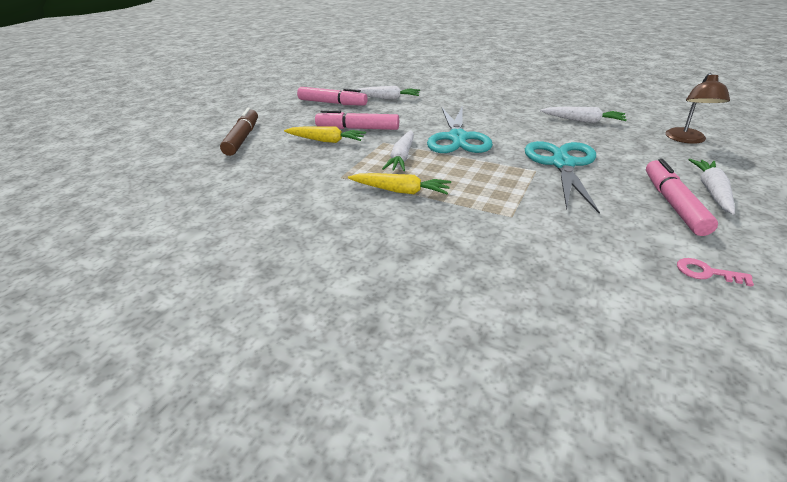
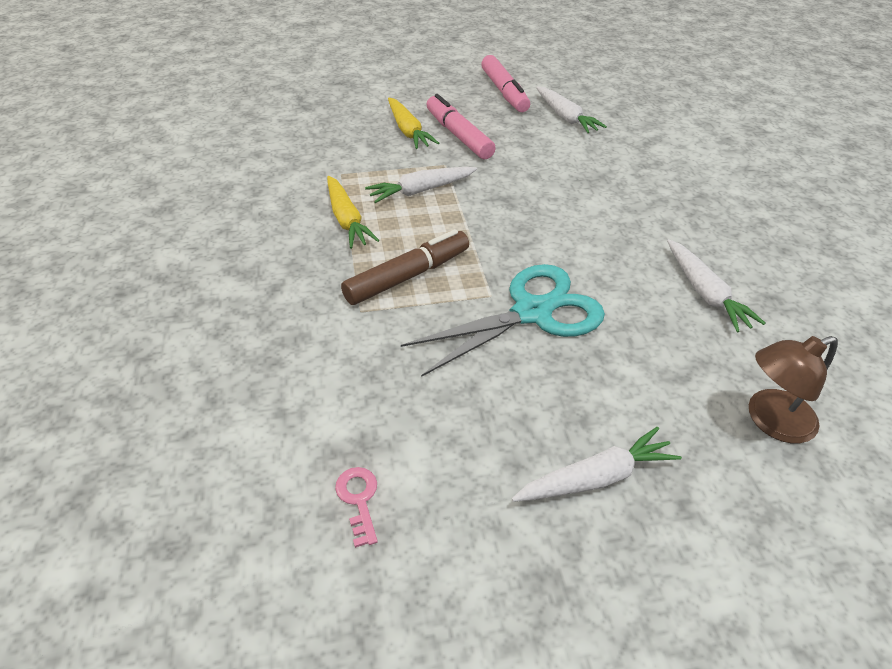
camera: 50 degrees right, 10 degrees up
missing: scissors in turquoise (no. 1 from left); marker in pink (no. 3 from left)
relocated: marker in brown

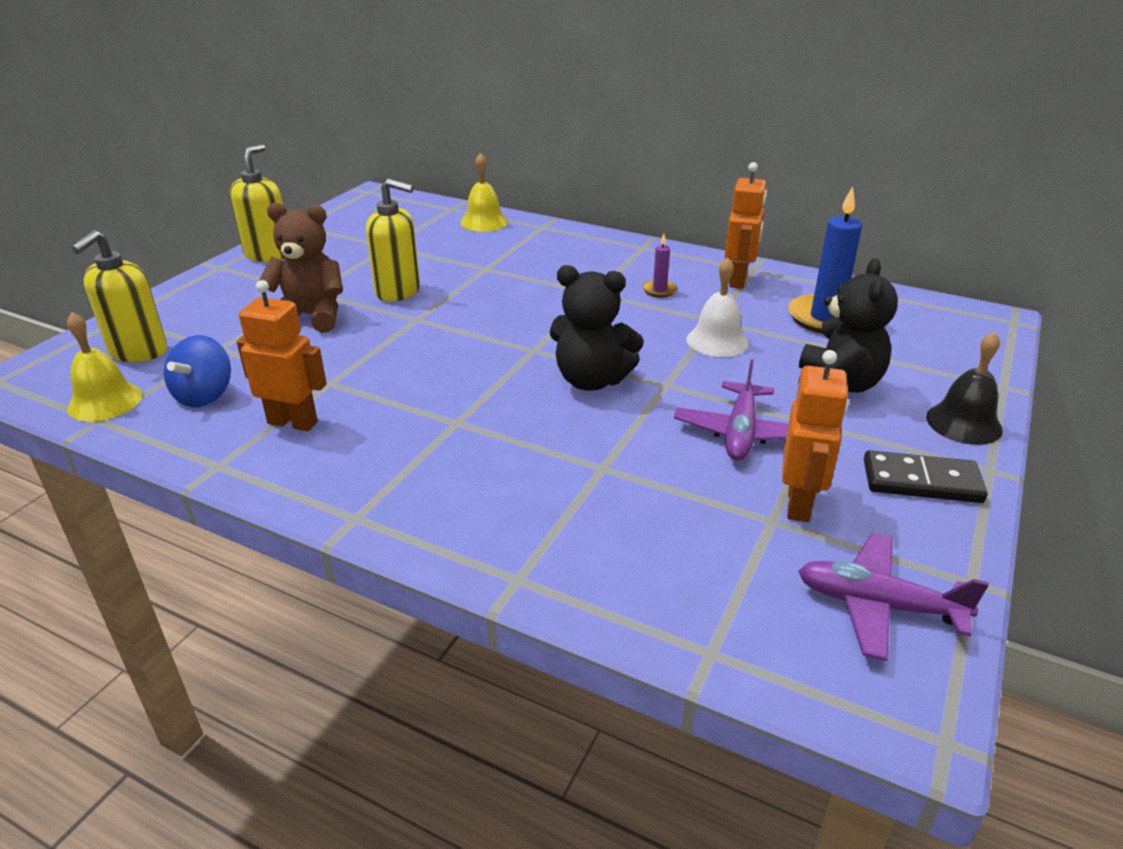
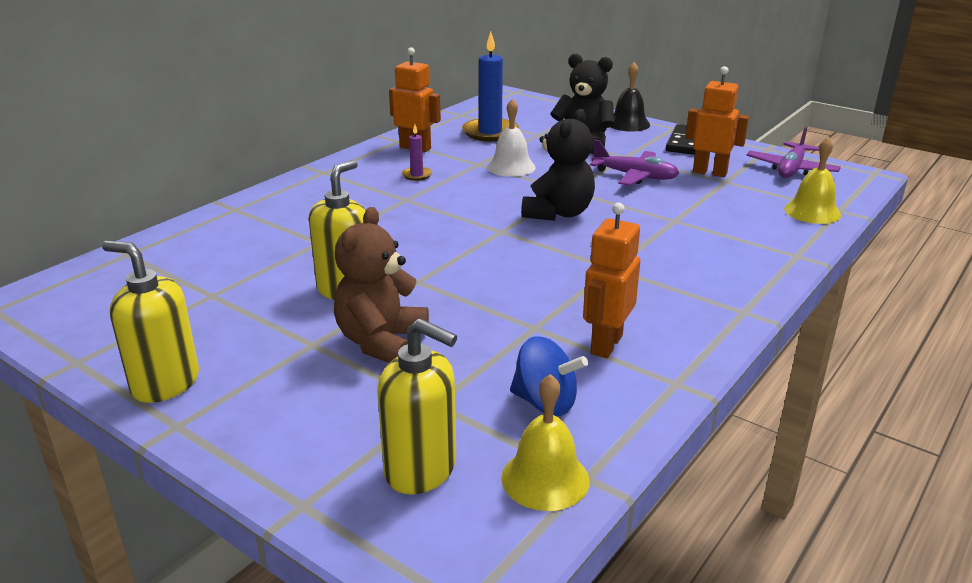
camera: 80 degrees left, 5 degrees down
relocated: bell in yellow (no. 2 from left)

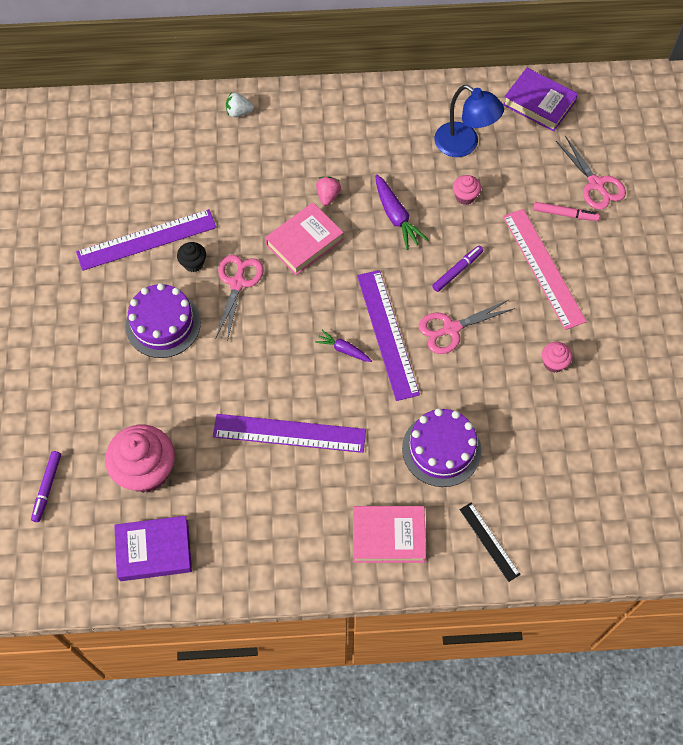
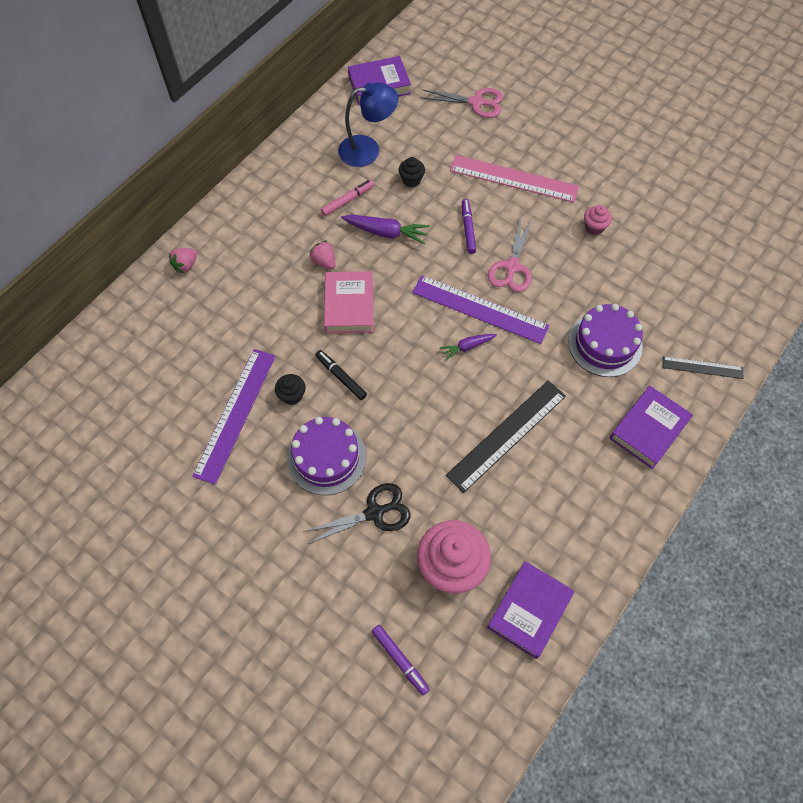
camera: 50 degrees left, 0 degrees up
appeared: scissors in black
relocated: marker in pink
exchanged: scissors in pink (no. 1 from left) to marker in black
colour: strawberry in white to strawberry in pink (no. 1 from left); cupcake in pink (no. 2 from left) to cupcake in black (no. 2 from left); ruler in purple (no. 2 from left) to ruler in black (no. 1 from left); book in pink (no. 2 from left) to book in purple (no. 3 from left)

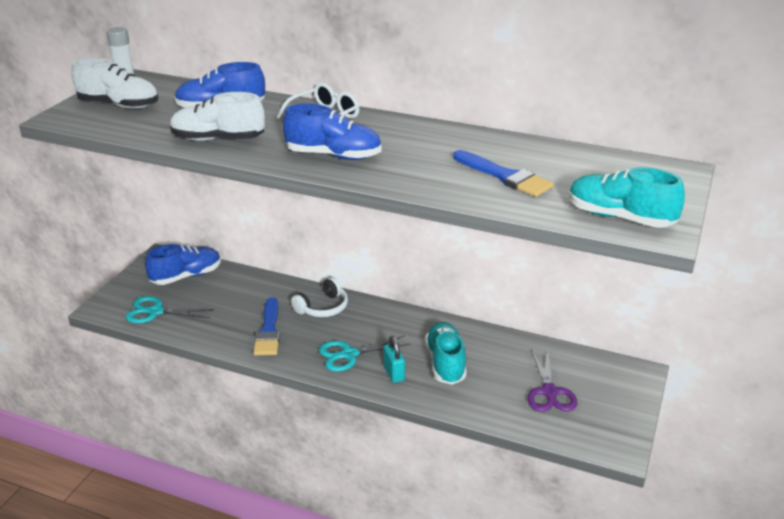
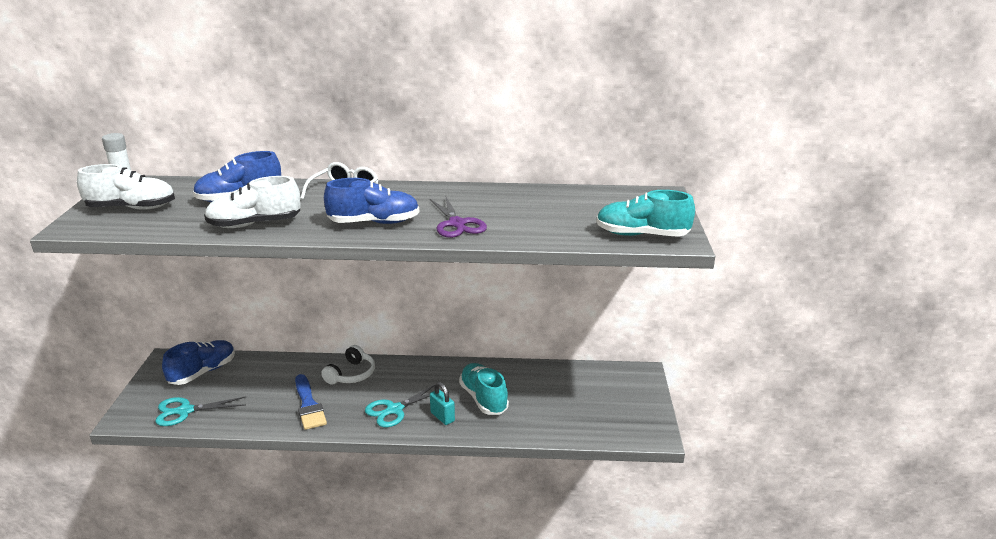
camera: 20 degrees left, 5 degrees down
missing: brush in blue (no. 2 from left)
relocated: scissors in purple

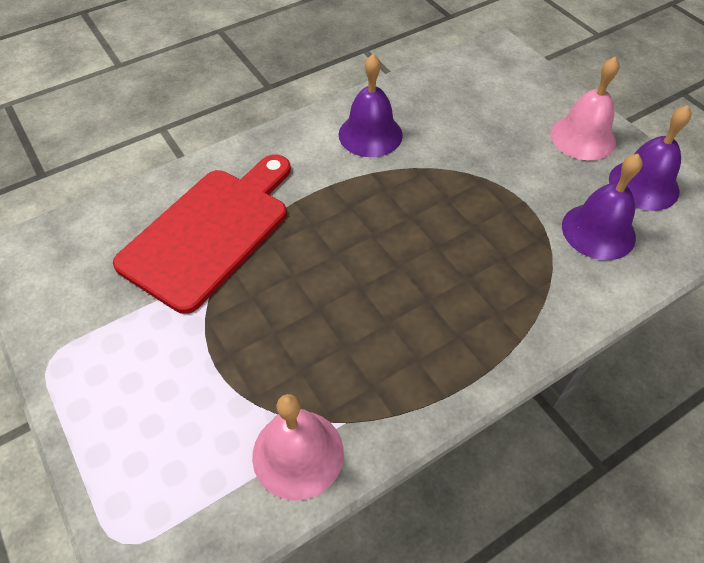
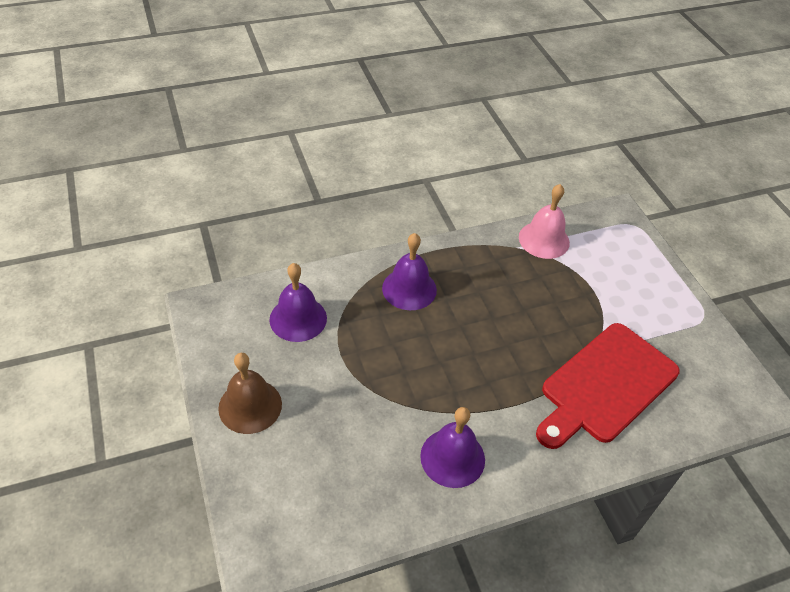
camera: 170 degrees left, 5 degrees down
relocated: bell in purple (no. 3 from left in the first image) to bell in purple (no. 2 from left)
colour: bell in pink (no. 2 from left) to bell in brown

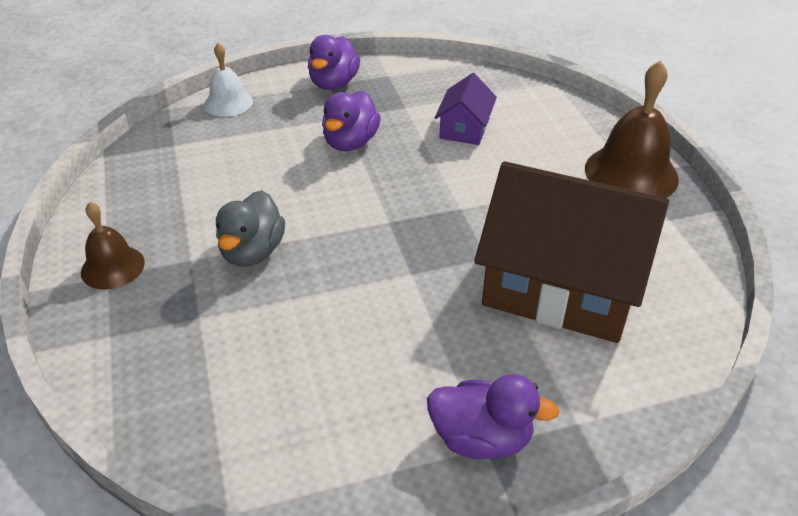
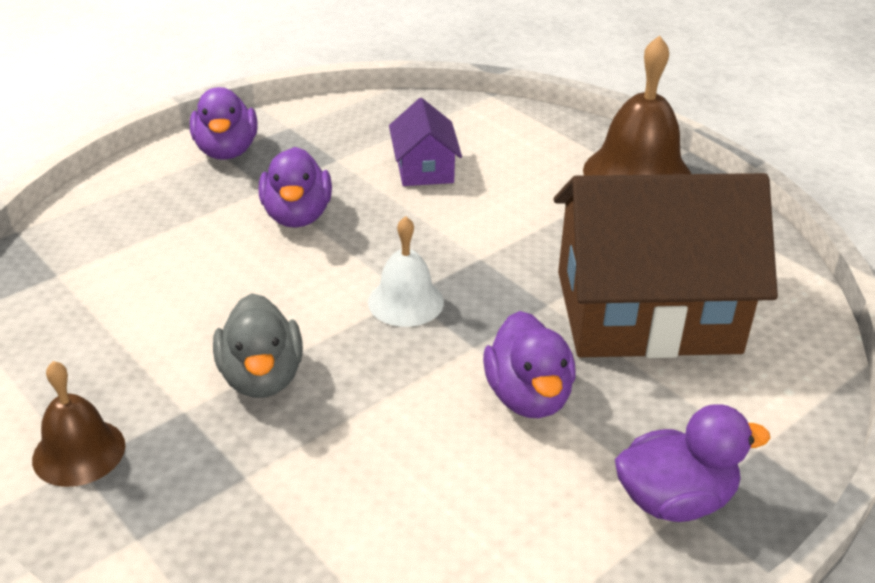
camera: 25 degrees left, 5 degrees down
appeared: duck in purple (no. 3 from left)
relocated: bell in white

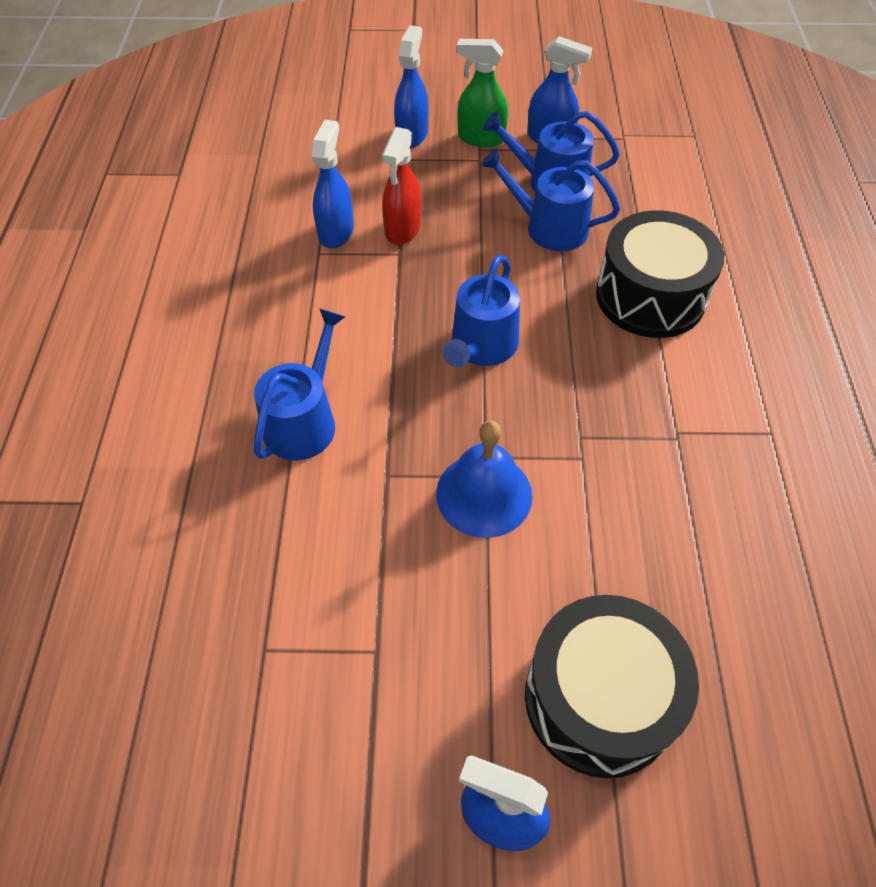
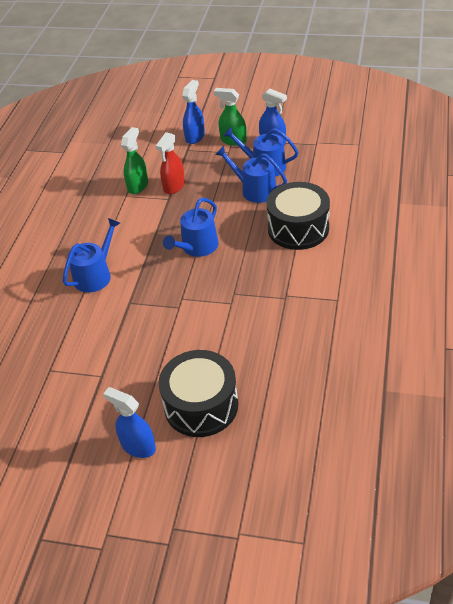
camera: 15 degrees right, 10 degrees down
missing: bell in blue
colour: spray bottle in blue (no. 1 from left) to spray bottle in green (no. 1 from left)

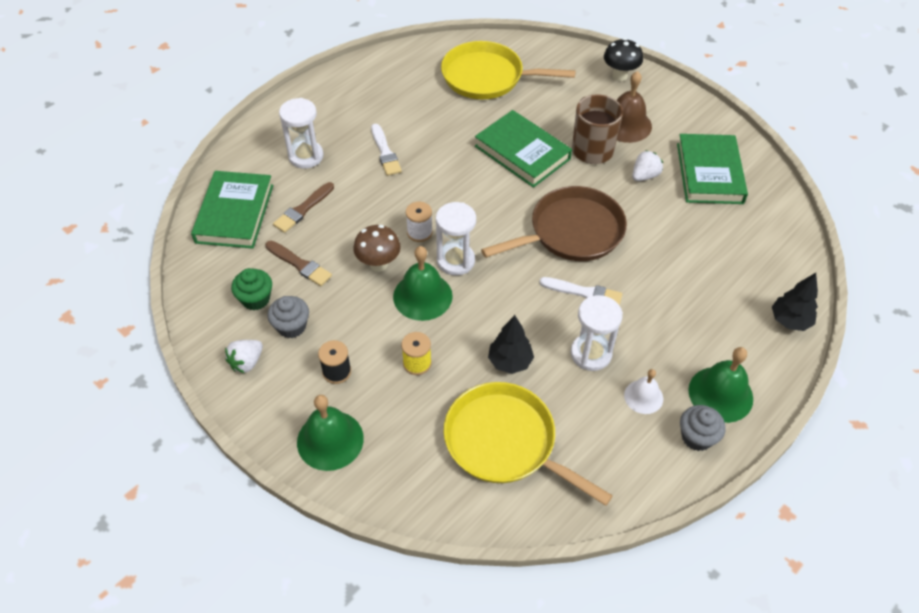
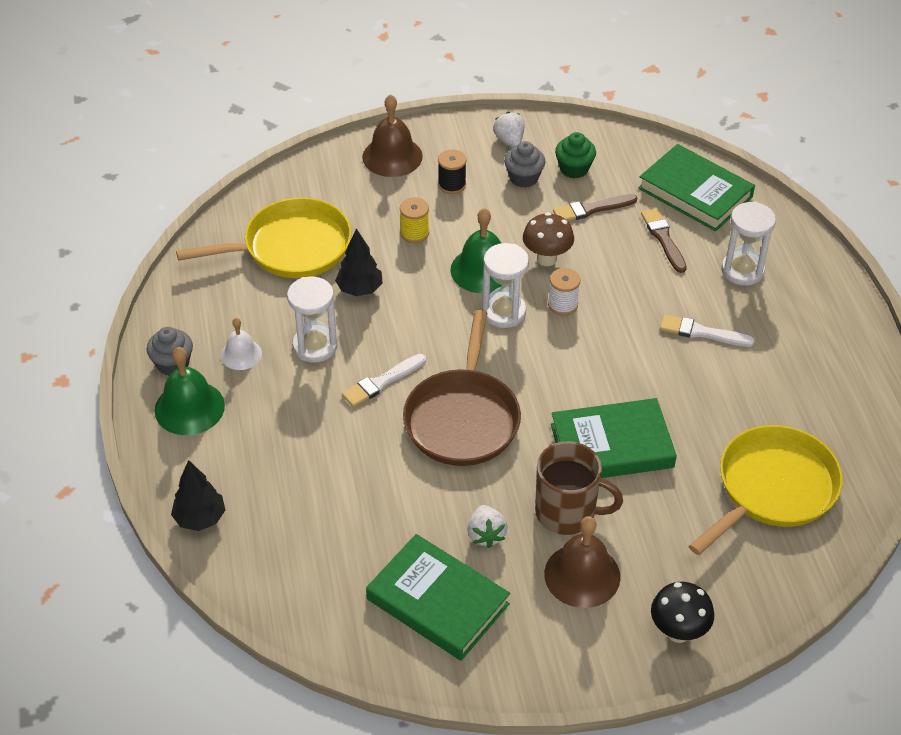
camera: 125 degrees right, 5 degrees down
colour: bell in green (no. 1 from left) to bell in brown (no. 1 from left)

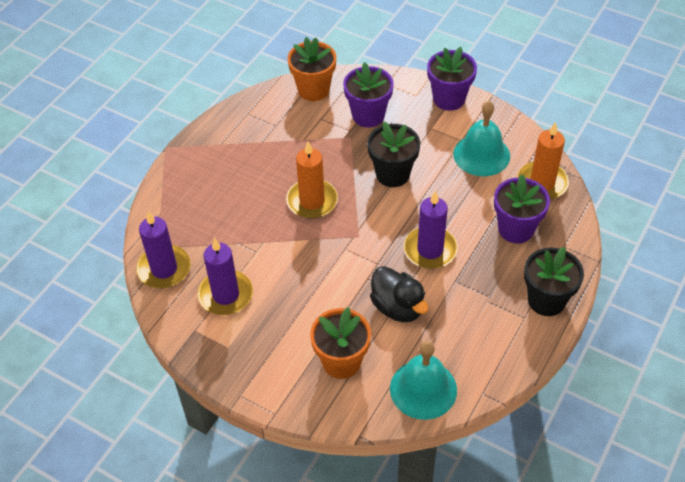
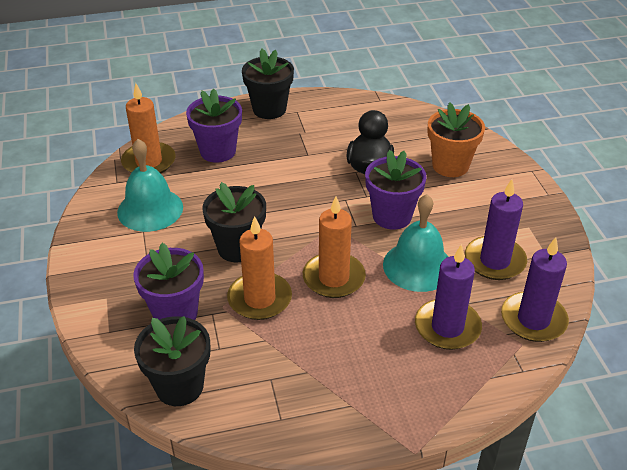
camera: 135 degrees left, 10 degrees down
appeared: candle in orange (no. 2 from left)
relocated: flower pot in purple (no. 2 from left in the first image) to flower pot in purple (no. 3 from left); candle in purple (no. 3 from left in the first image) to candle in purple (no. 1 from left); bell in turquoise (no. 1 from left in the first image) to bell in turquoise (no. 2 from left)
colour: flower pot in orange (no. 1 from left) to flower pot in black (no. 1 from left)

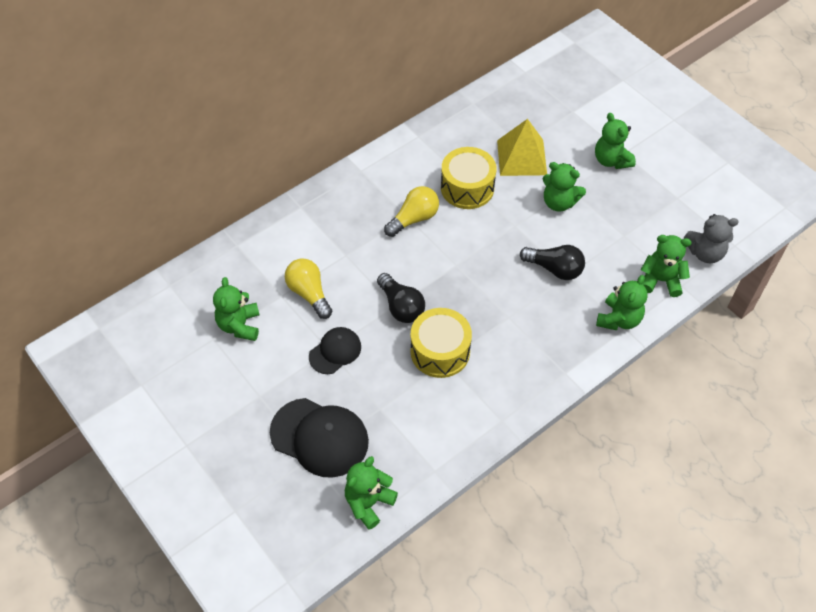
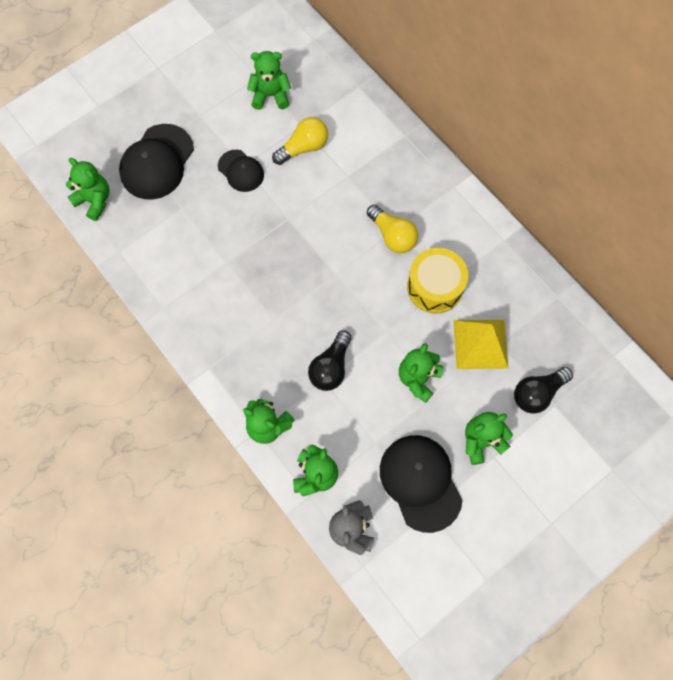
camera: 90 degrees right, 15 degrees up
missing: drum in yellow (no. 1 from left)
appeared: cap in black (no. 3 from left)
relocated: light bulb in black (no. 1 from left in the first image) to light bulb in black (no. 2 from left)

